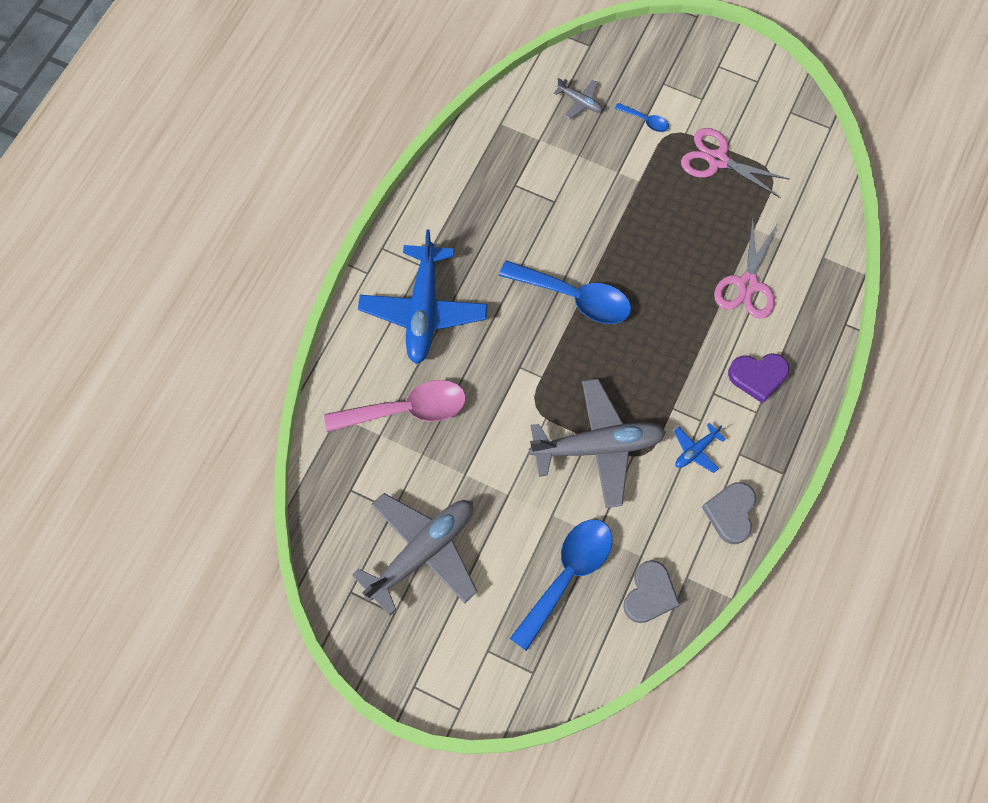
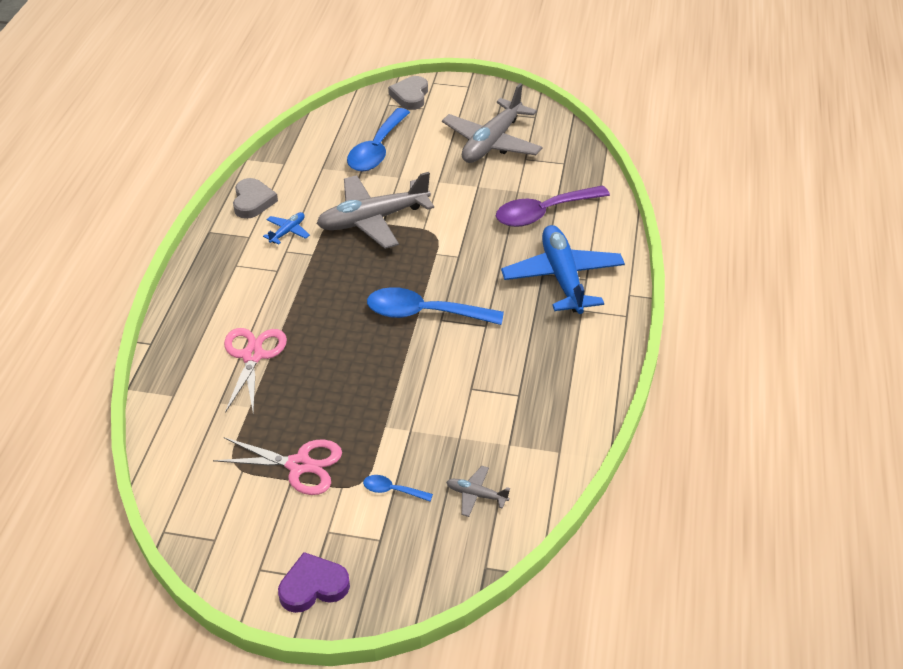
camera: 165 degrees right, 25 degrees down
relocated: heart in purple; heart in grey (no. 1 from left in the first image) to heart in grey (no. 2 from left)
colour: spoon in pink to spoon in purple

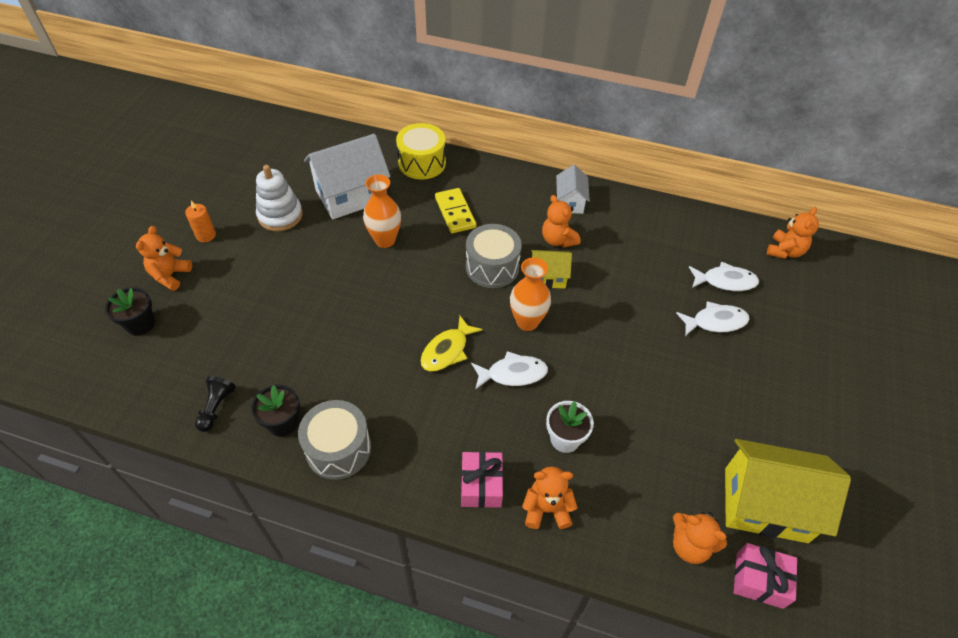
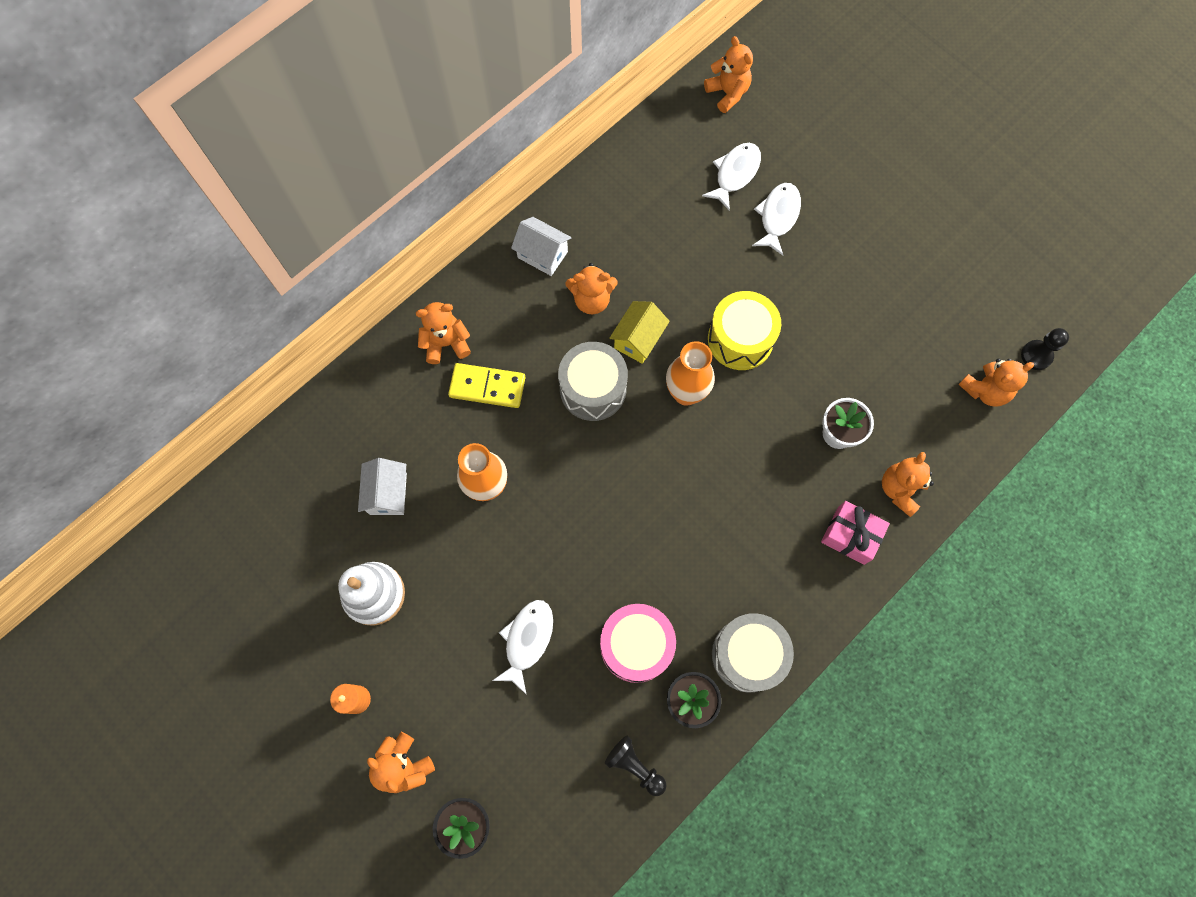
camera: 60 degrees left, 20 degrees up
missing: fish in yellow; house in yellow (no. 2 from left)
appeared: teddy bear in orange (no. 2 from left); drum in pink
relocated: drum in yellow; fish in white (no. 1 from left)
exchanged: gift in pink (no. 2 from left) to pawn in black (no. 2 from left)
size: house in white (no. 1 from left) x0.53

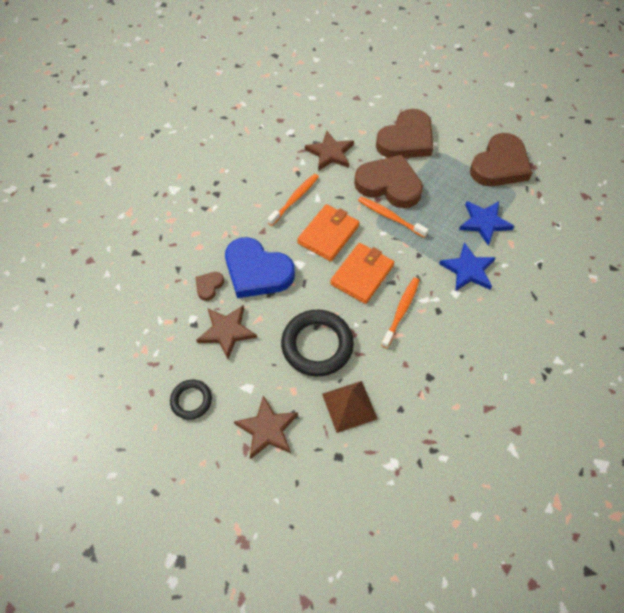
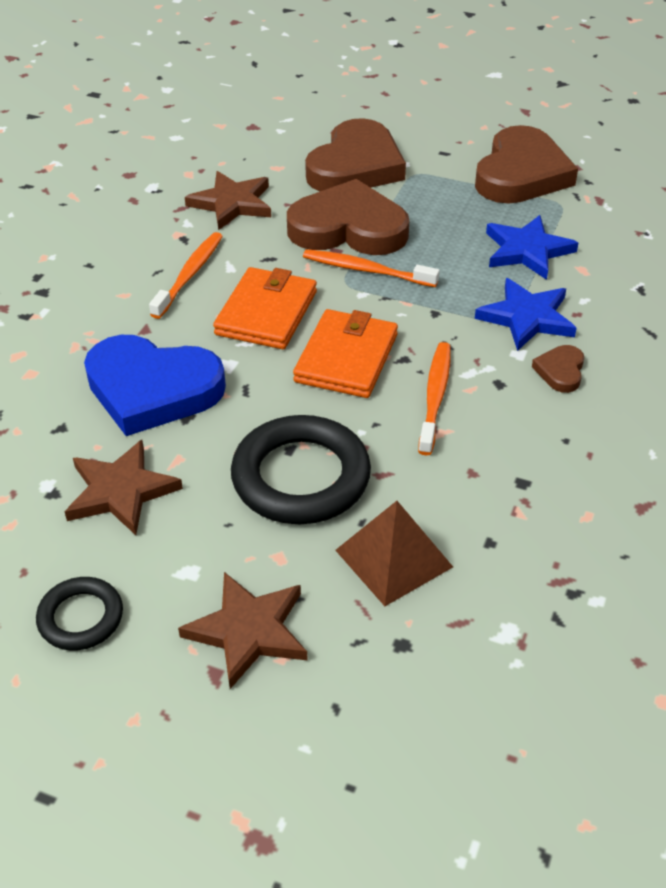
camera: 15 degrees left, 15 degrees down
relocated: heart in brown (no. 1 from left in the first image) to heart in brown (no. 4 from left)

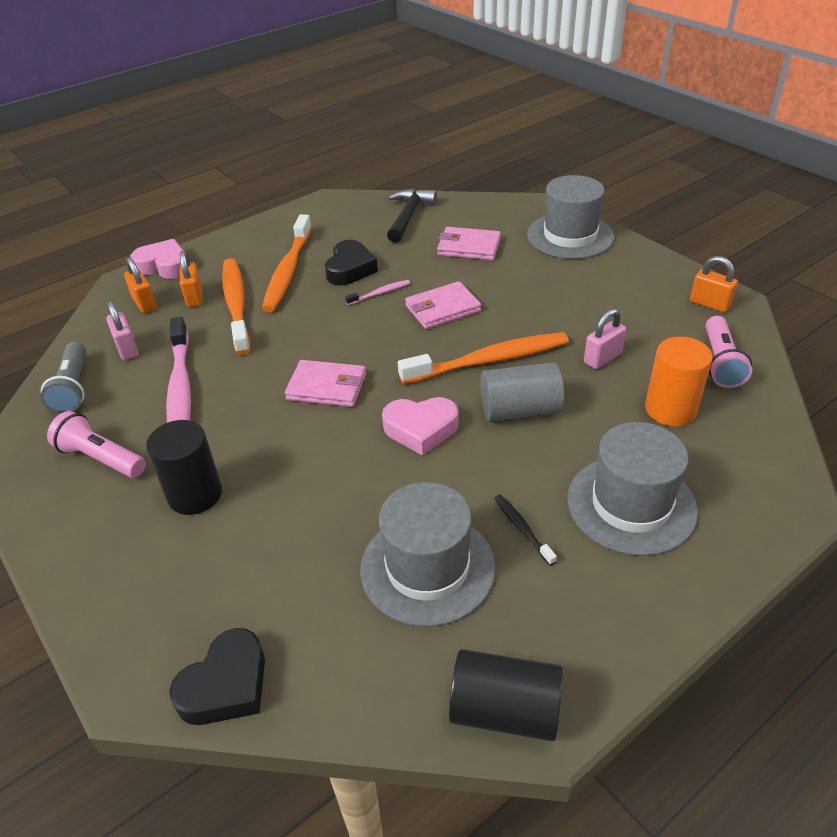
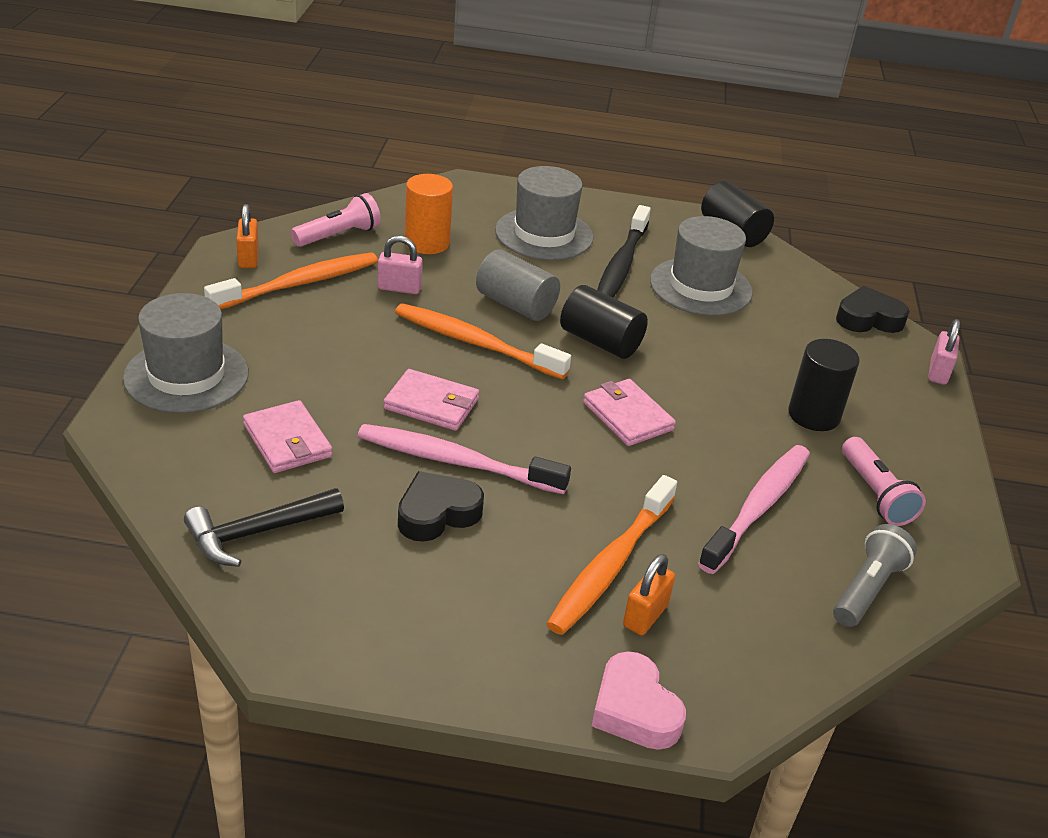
camera: 140 degrees left, 5 degrees down
missing: padlock in orange (no. 1 from left)
relocated: toothbrush in orange (no. 2 from left in the first image) to toothbrush in orange (no. 1 from left); padlock in pink (no. 1 from left in the first image) to padlock in pink (no. 2 from left)
exchanged: heart in pink (no. 2 from left) to cylinder in black (no. 1 from left)
size: toothbrush in pink (no. 2 from left in the first image) x2.26; toothbrush in black x2.26

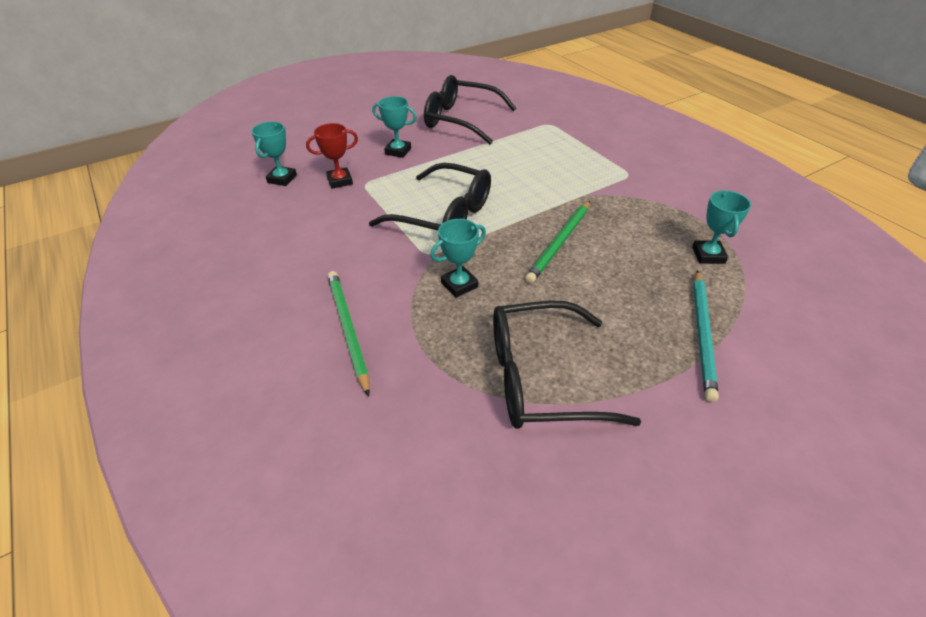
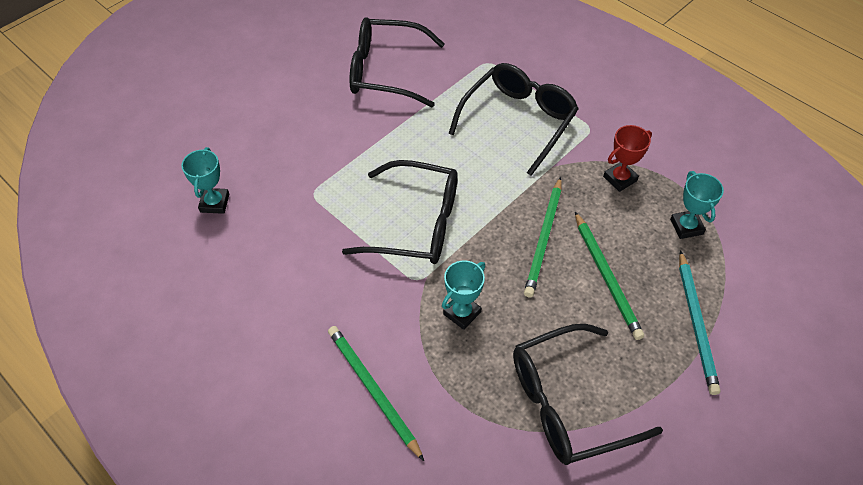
camera: 15 degrees left, 10 degrees up
missing: trophy in turquoise (no. 2 from left)
appeared: glasses in black (no. 3 from left); pencil in green (no. 3 from left)
relocated: trophy in red

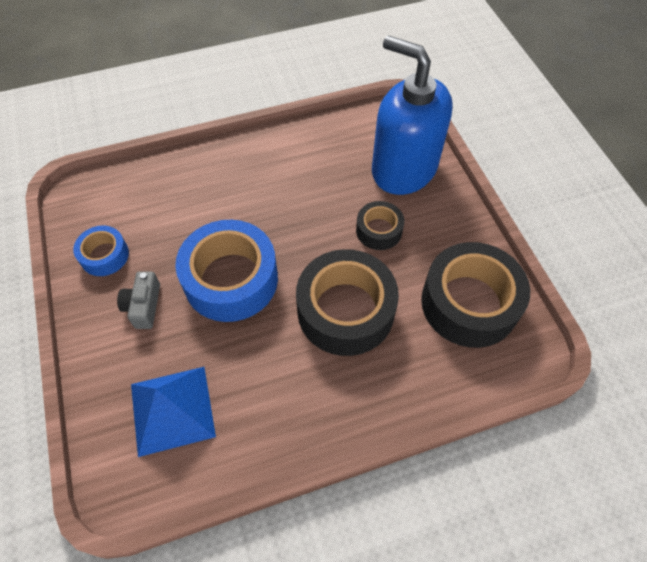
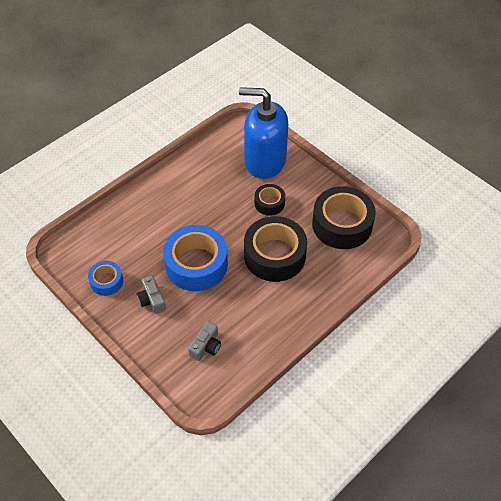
camera: 25 degrees left, 5 degrees down
exchanged: pyramid in blue to camera in grey (no. 2 from left)

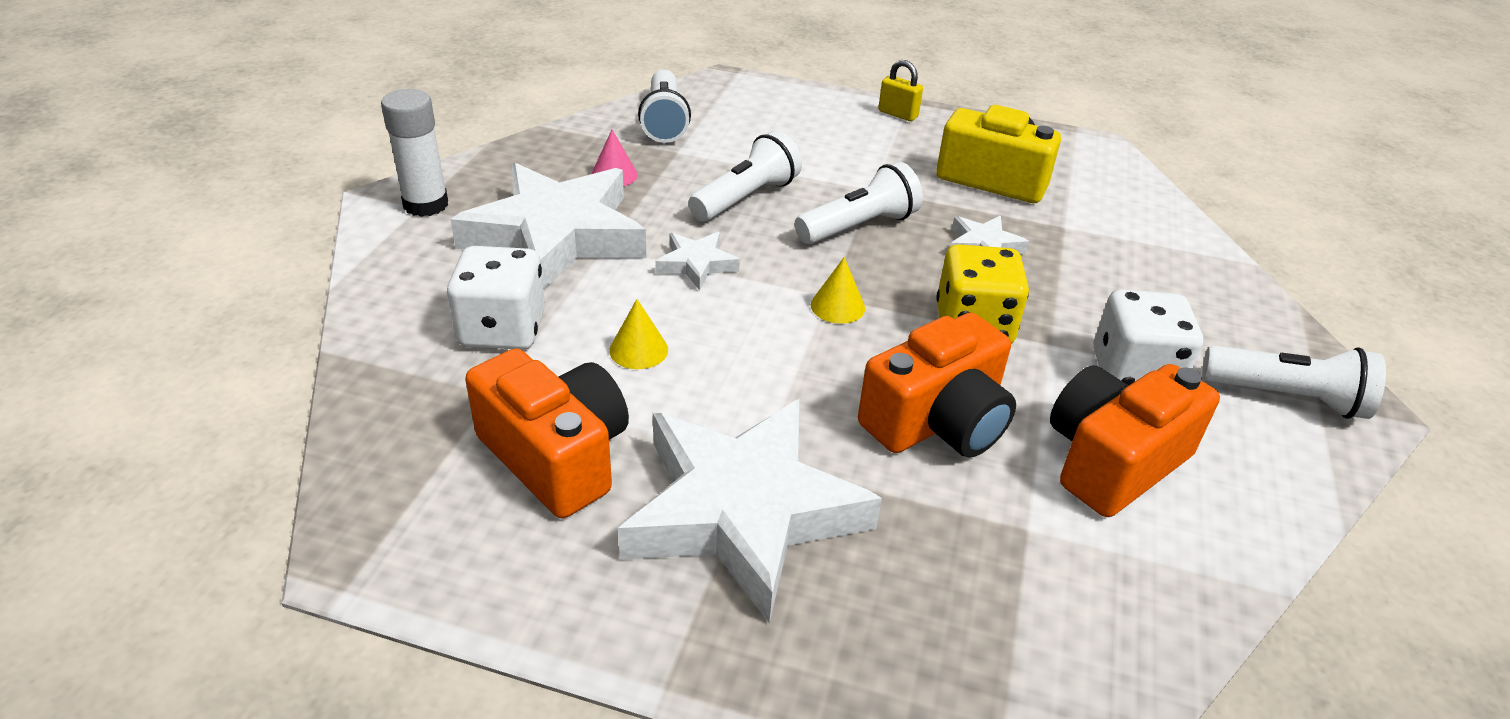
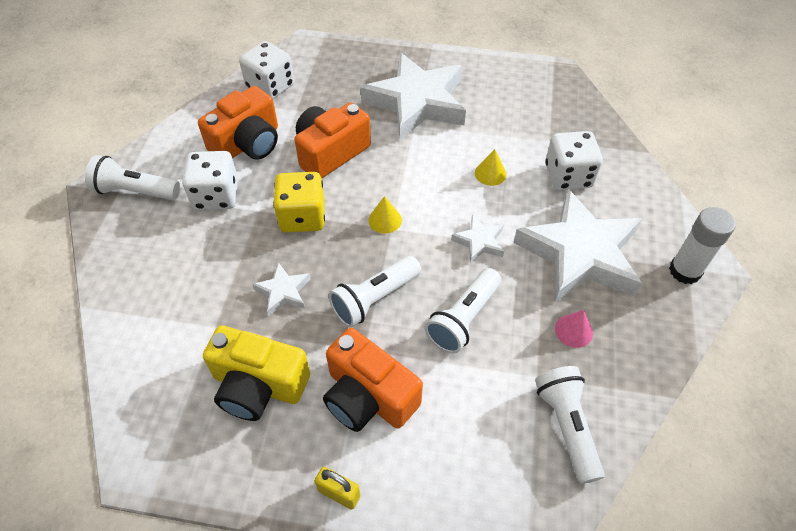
camera: 175 degrees right, 15 degrees up
appeared: dice in white (no. 2 from left)
relocated: camera in orange (no. 1 from left in the first image) to camera in orange (no. 3 from left)

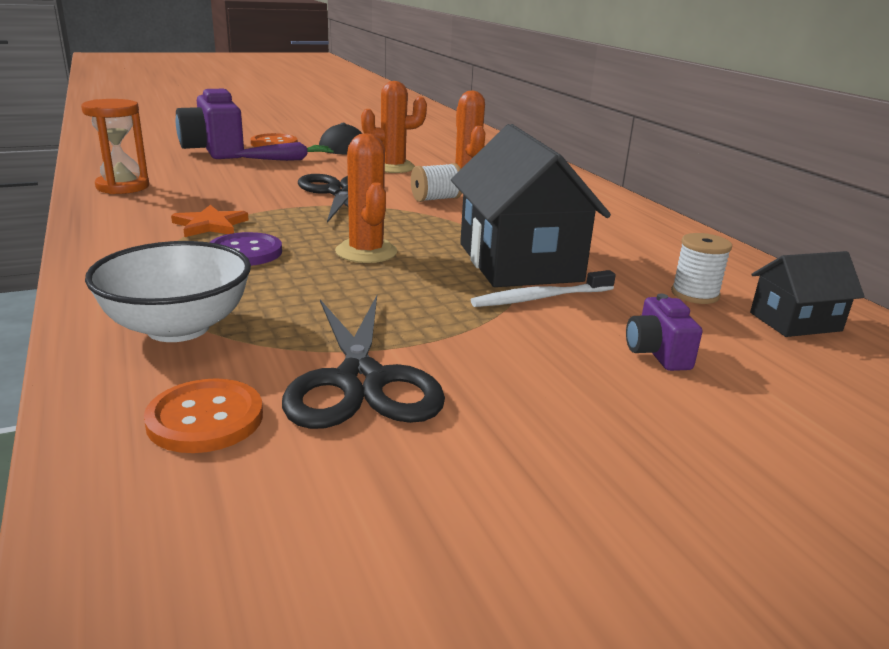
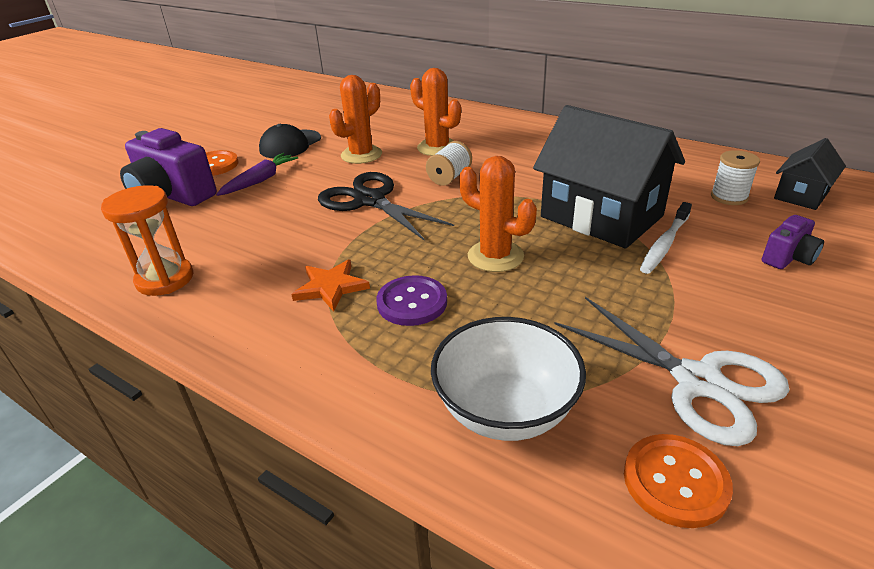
camera: 30 degrees left, 10 degrees up
colour: scissors in black (no. 2 from left) to scissors in white
spun: camera in purple (no. 2 from left) 90 degrees counterclockwise

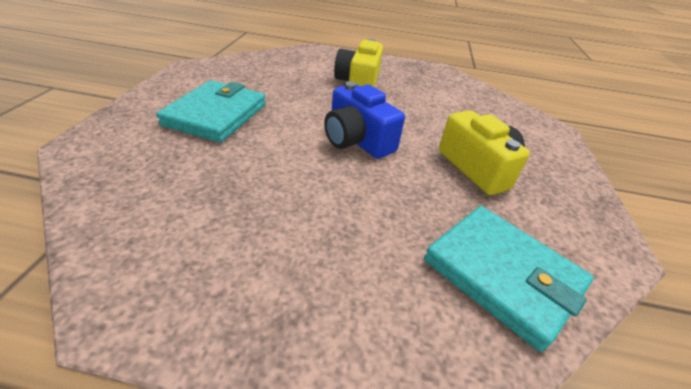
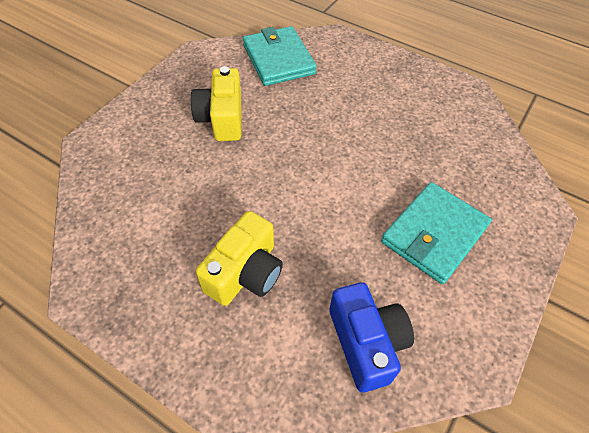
camera: 155 degrees left, 15 degrees up
relocated: camera in blue

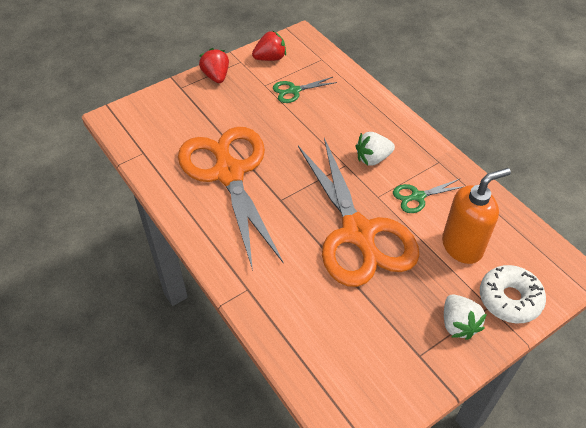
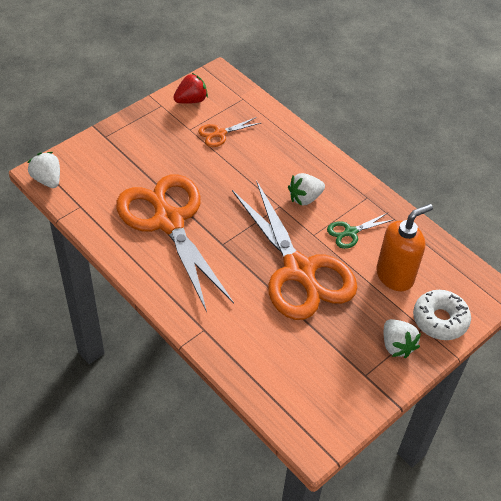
camera: 10 degrees left, 0 degrees up
missing: strawberry in red (no. 1 from left)
appeared: strawberry in white (no. 1 from left)
colour: scissors in green (no. 1 from left) to scissors in orange (no. 2 from left)

